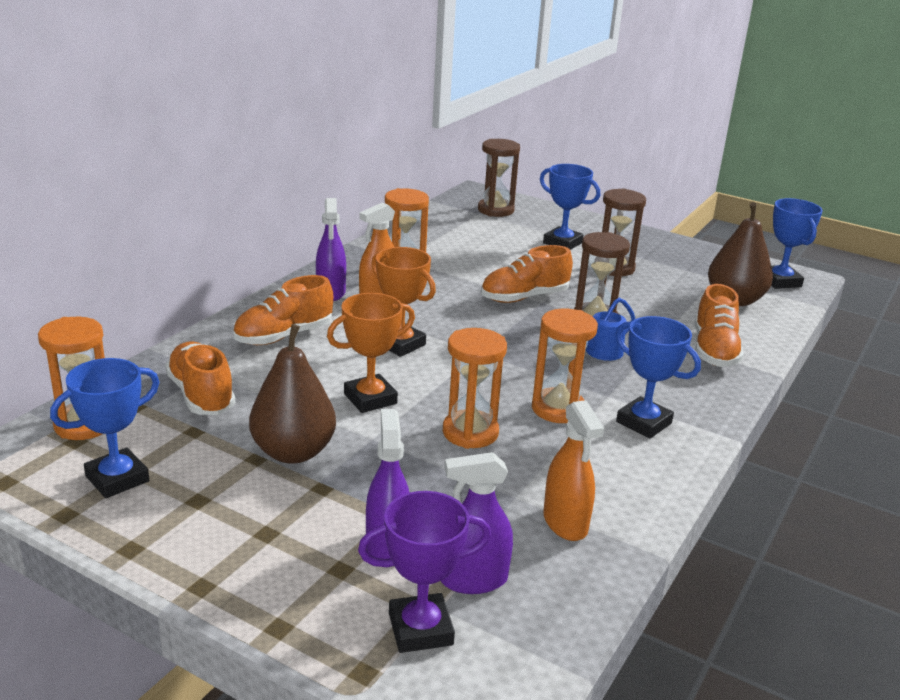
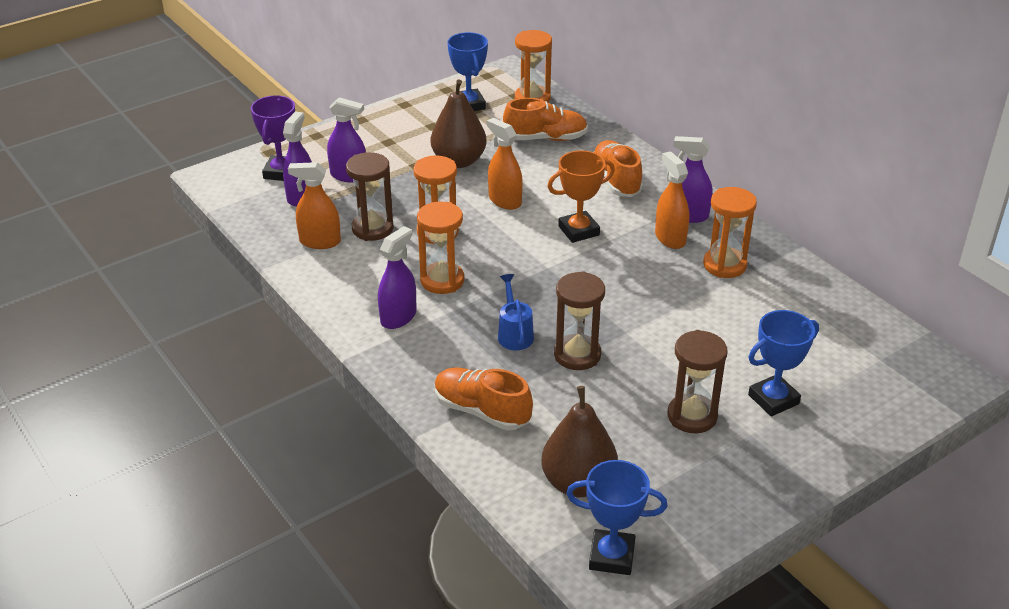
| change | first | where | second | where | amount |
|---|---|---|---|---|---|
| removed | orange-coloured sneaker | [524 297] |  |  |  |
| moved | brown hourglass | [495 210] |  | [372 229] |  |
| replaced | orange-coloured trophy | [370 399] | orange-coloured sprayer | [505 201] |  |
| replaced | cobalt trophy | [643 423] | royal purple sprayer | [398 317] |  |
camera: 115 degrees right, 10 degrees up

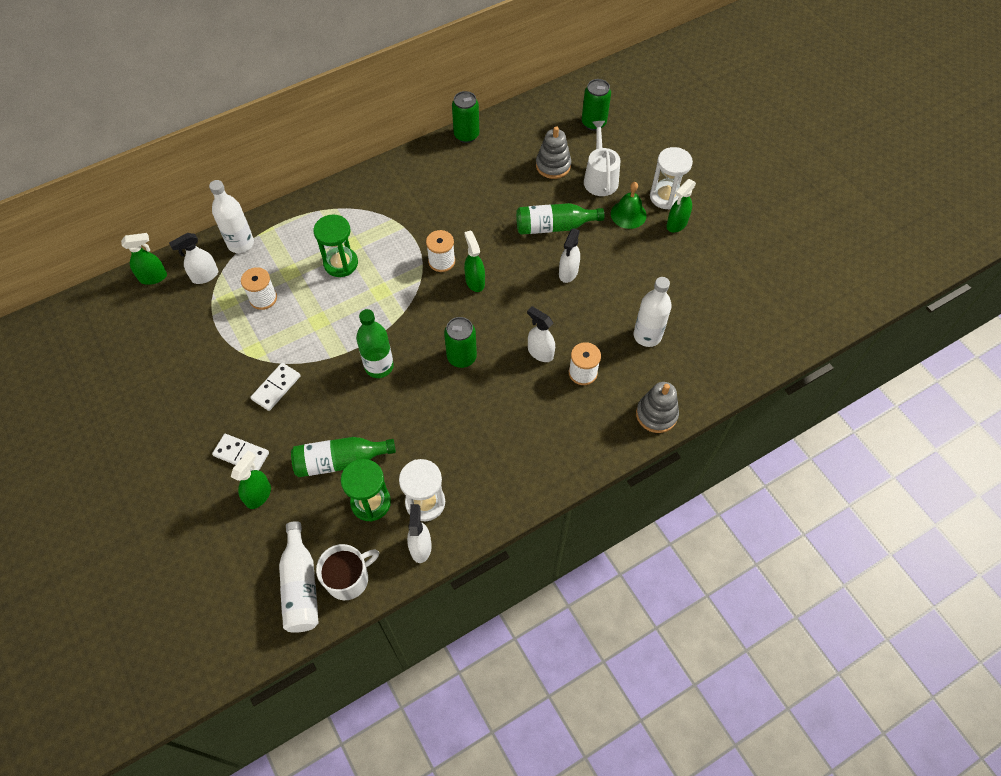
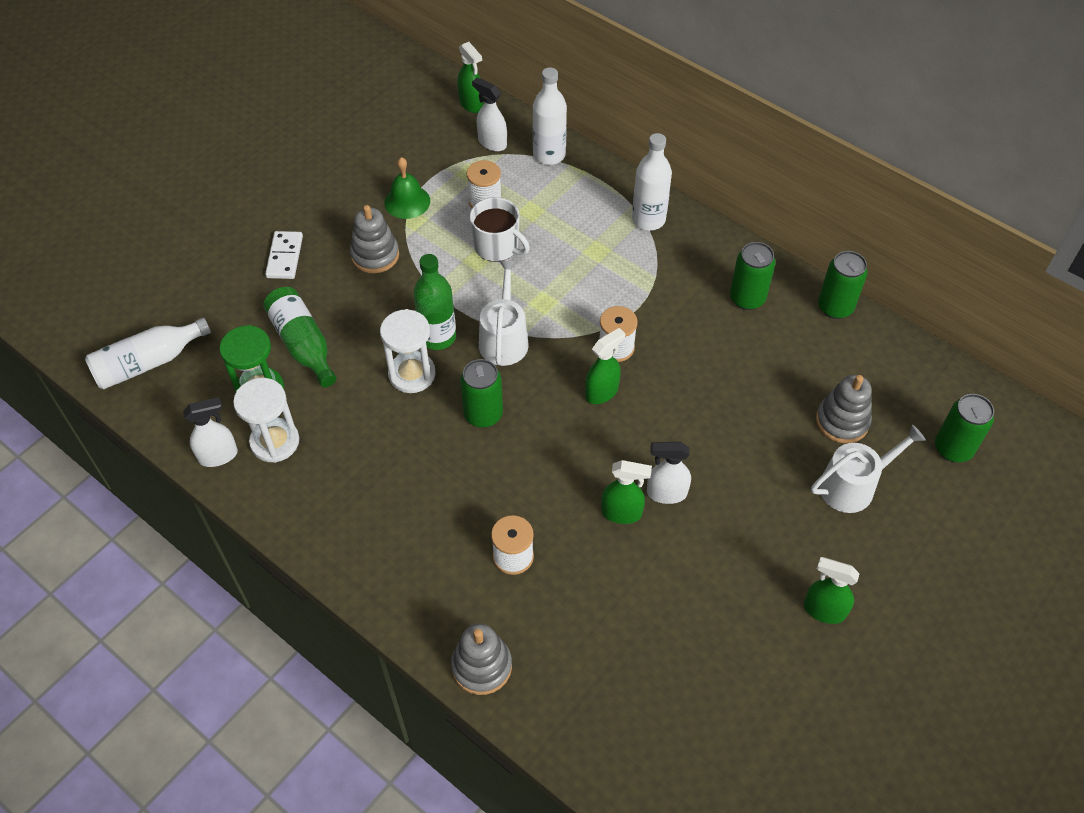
| change | first | where | second | where | amount |
|---|---|---|---|---|---|
| removed | leaf-green hourglass | [341 263] |  |  |  |
| removed | leaf-green flask | [554 226] |  |  |  |
| removed | white sprayer | [540 352] |  |  |  |
| added |  |  | white watering can | [504 339] |  |
| added |  |  | leaf-green can | [747 298] |  |
| moved | leaf-green sprayer | [259 495] |  | [622 513] |  |
| moved | white tea mug | [348 578] |  | [497 246] |  |
| moved | leaf-green school bell | [628 214] |  | [407 201] |  |
| moved | white flask | [647 336] |  | [648 219] |  |
| moved | white hourglass | [666 197] |  | [412 374] |  |
| replaced | white domino | [276 388] | gray stacking toy | [375 255] |  |
camera: 70 degrees right, 5 degrees down

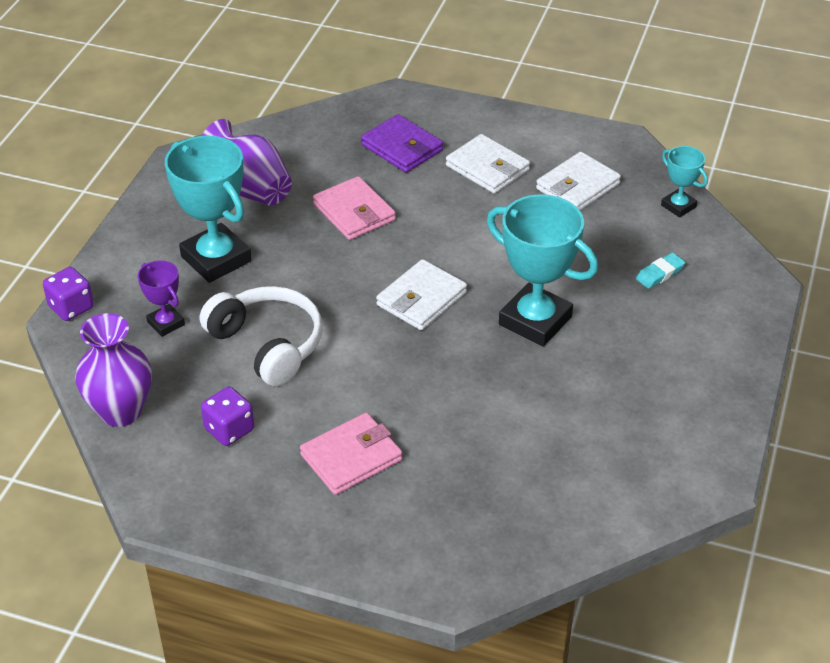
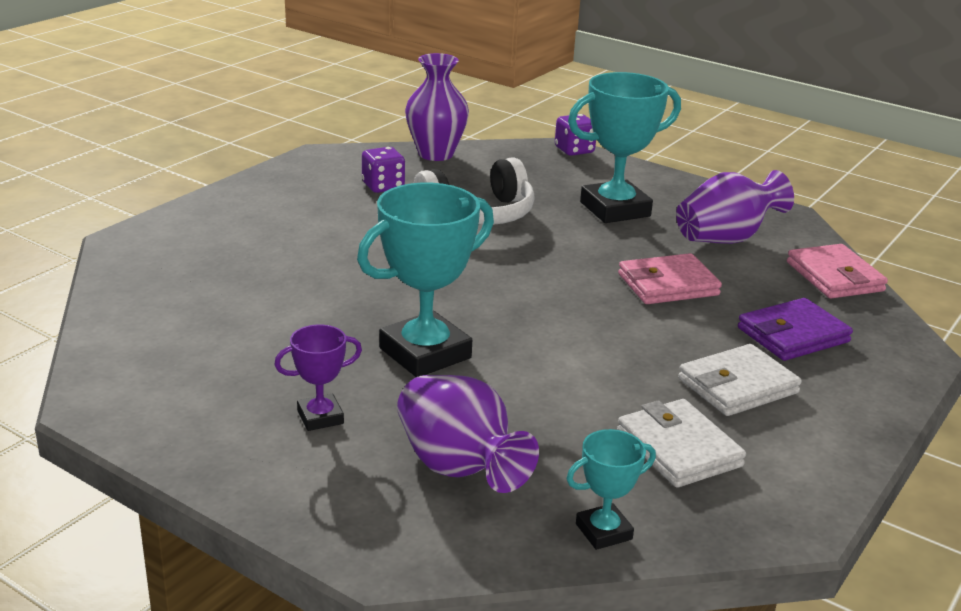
| change | first | where | second | where | amount |
|---|---|---|---|---|---|
| removed | white wallet | [421 299] |  |  |  |
| moved | royal purple trophy | [166 323] |  | [320 417] |  |
| moved | rose-pink wallet | [351 457] |  | [834 277] |  |
| replaced | turquoise pencil eraser | [660 274] | royal purple vase | [458 467] |  |
camera: 105 degrees right, 15 degrees down

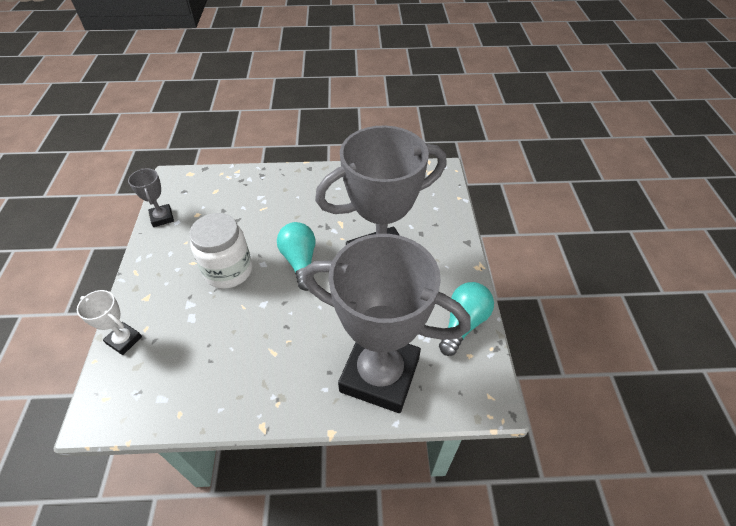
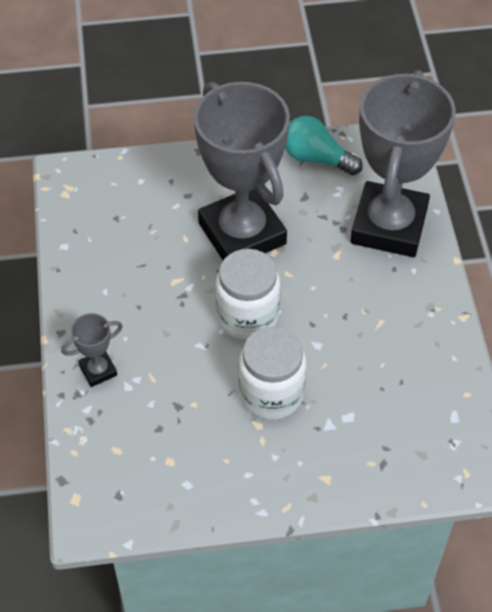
| change | first | where | second | where | amount |
|---|---|---|---|---|---|
| removed | white trophy | [124 340] |  |  |  |
| moved | gray trophy | [162 217] |  | [98 370] |  |
| replaced | turquoise bulb | [300 262] | white preserve jar | [247 316] |  |
camera: 95 degrees left, 5 degrees up

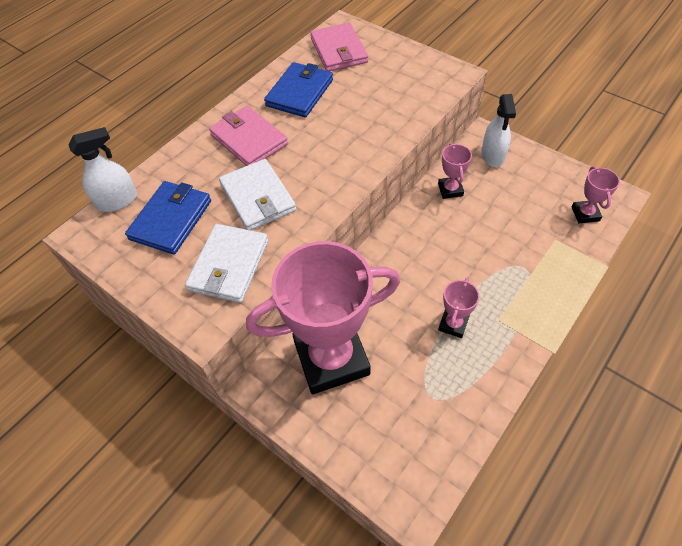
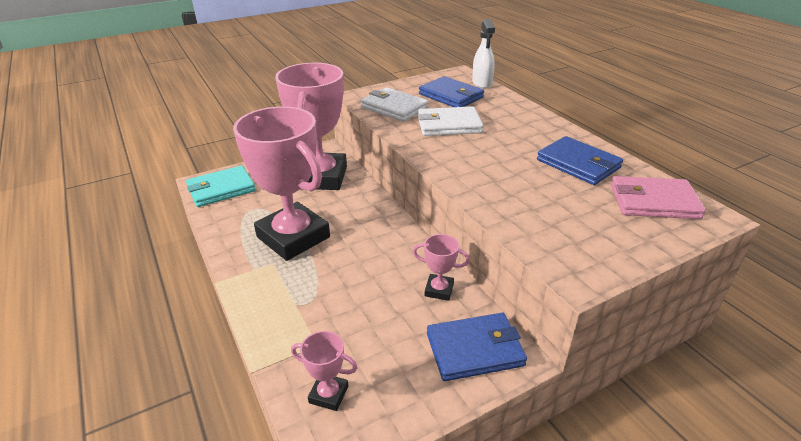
| change | first | where | second | where | amount |
|---|---|---|---|---|---|
| removed | rose-pink wallet | [249 139] |  |  |  |
| added |  |  | turquoise wallet | [221 189] |  |
| replaced | white sprayer | [492 155] | cobalt wallet | [475 349] |  |
| resized | rose-pink trophy | [453 324] |  | [293 237] | x2.41 |
camera: 110 degrees right, 20 degrees down

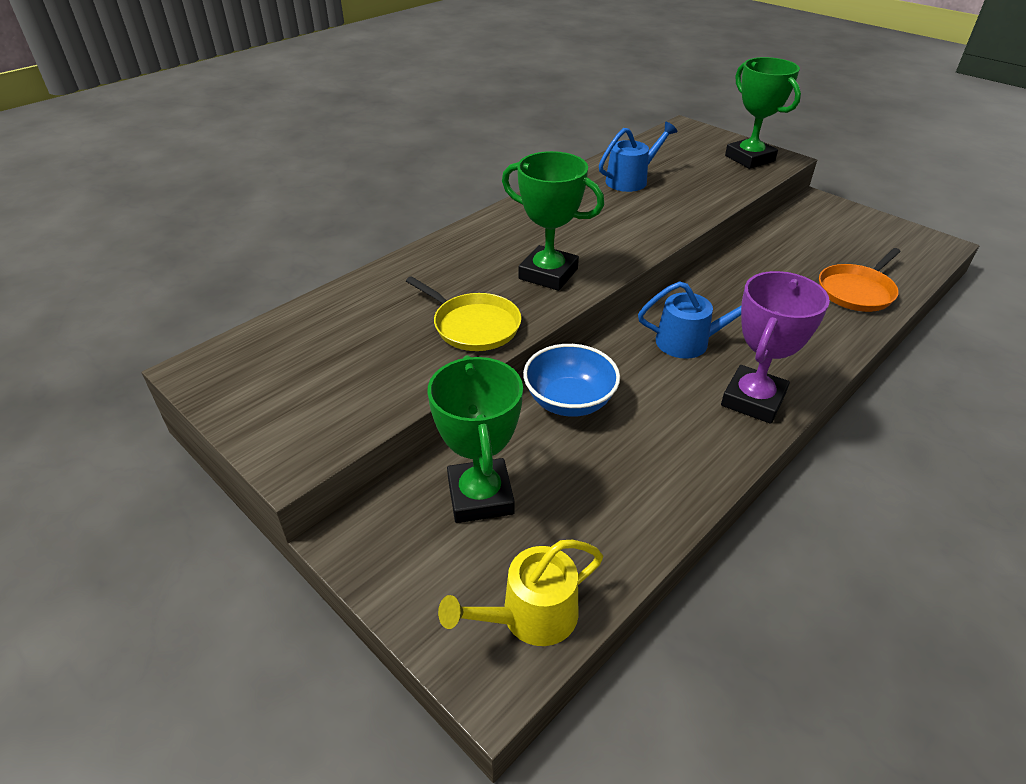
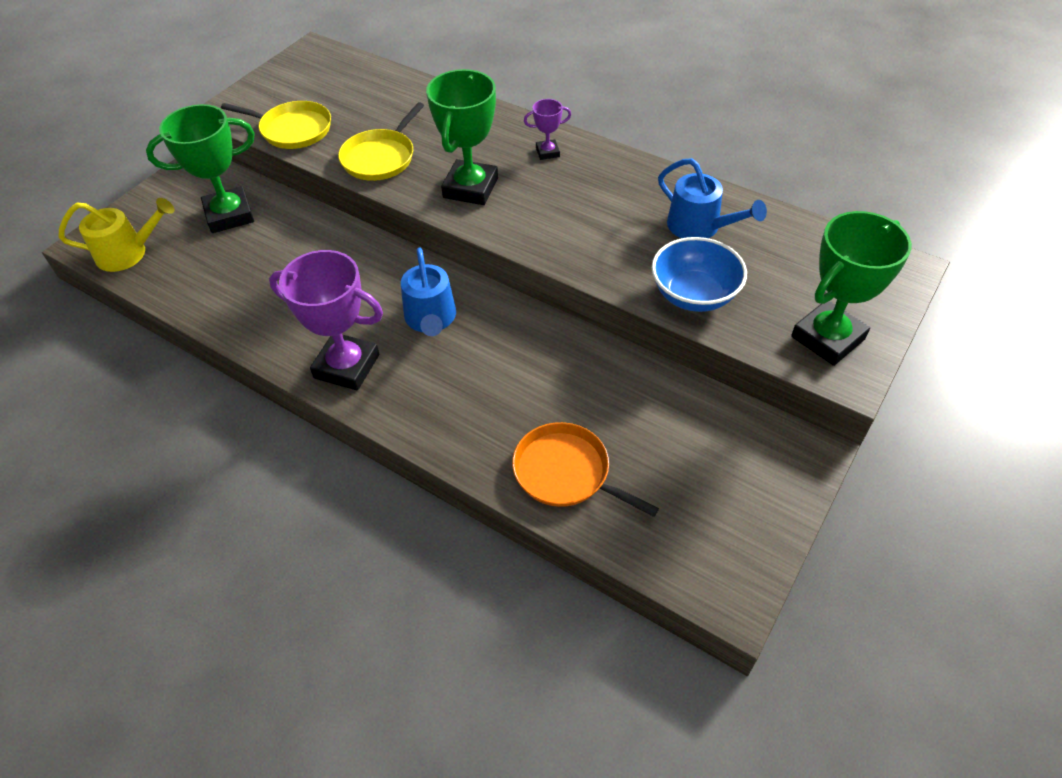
| change | first | where | second | where | amount |
|---|---|---|---|---|---|
| added |  |  | bright yellow frying pan | [293 129] |  |
| added |  |  | royal purple trophy | [547 152] |  |
| moved | cobalt serving bowl | [569 401] |  | [694 295] |  |
| turned | bright yellow watering can | [530 616] |  | [128 253] | 120 degrees clockwise |
camera: 80 degrees right, 10 degrees up

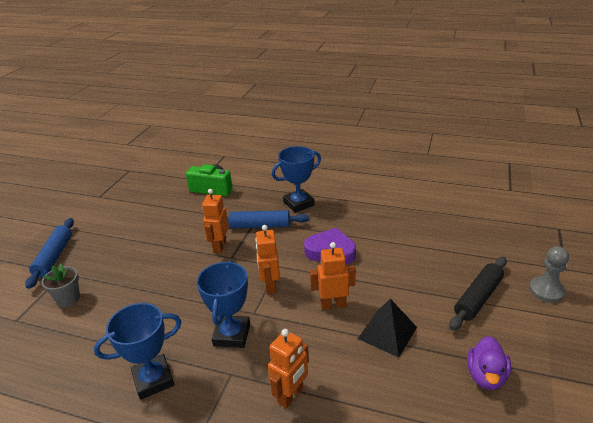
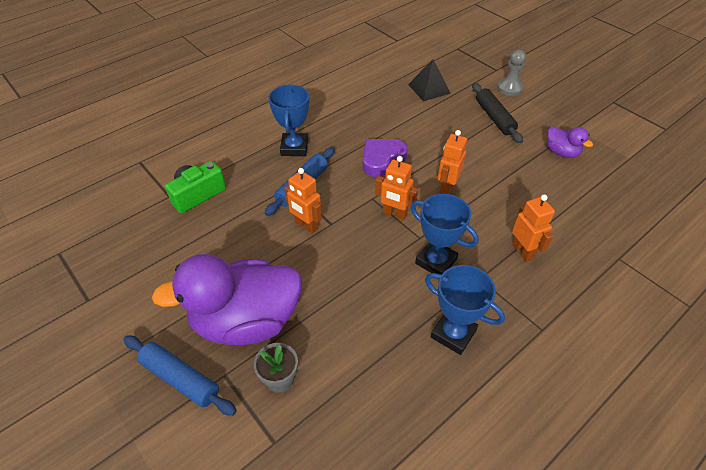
| change | first | where | second | where | amount |
|---|---|---|---|---|---|
| added |  |  | royal purple rubber duck | [246 321] |  |
| moved | ebony solid pyramid | [387 333] |  | [429 89] |  |
| turned | cobalt trophy | [153 380] |  | [453 334] | 60 degrees counterclockwise |
camera: 60 degrees left, 15 degrees up

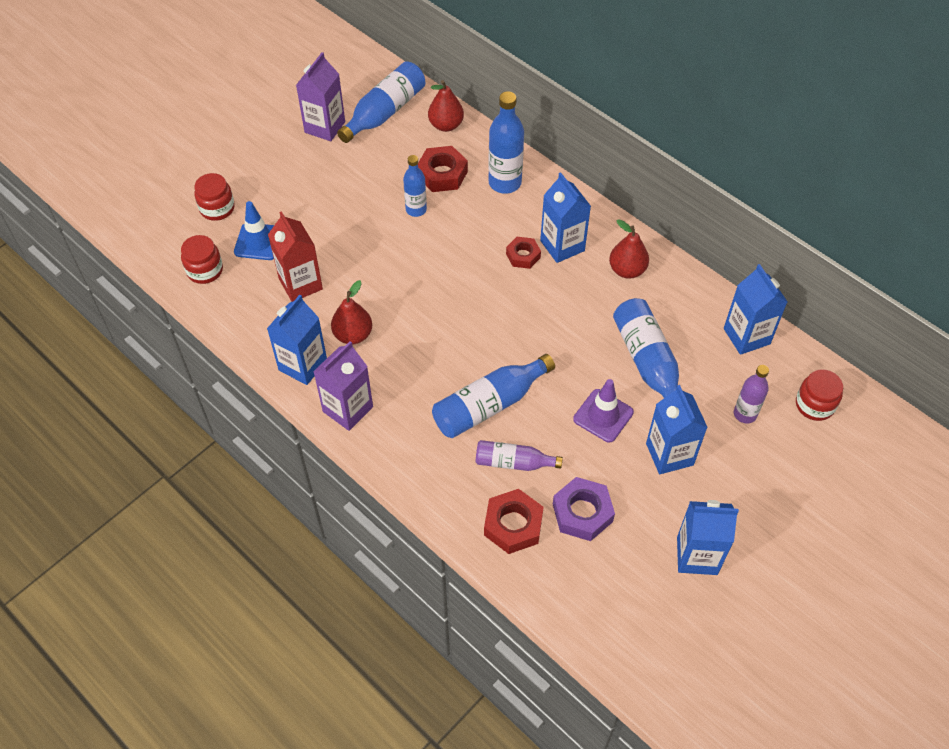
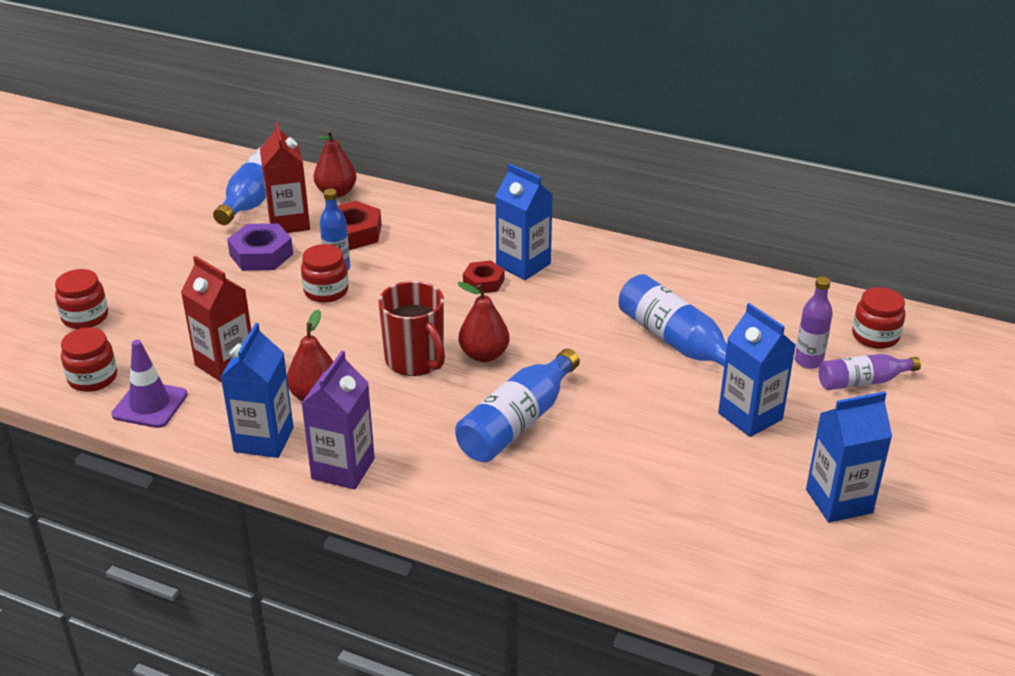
| change | first | where | second | where | amount |
|---|---|---|---|---|---|
| removed | cobalt traffic cone | [258 242] |  |  |  |
| removed | royal purple juice carton | [325 127] |  |  |  |
| removed | scarlet hex nut | [513 525] |  |  |  |
| removed | cobalt flask | [505 183] |  |  |  |
| removed | cobalt juice carton | [746 336] |  |  |  |
| added |  |  | scarlet juice carton | [289 223] |  |
| added |  |  | scarlet preserve jar | [326 291] |  |
| added |  |  | scarlet tea mug | [416 360] |  |
| moved | royal purple flask | [513 462] |  | [862 382] |  |
| moved | royal purple hex nut | [582 512] |  | [261 254] |  |
| moved | royal purple traffic cone | [603 416] |  | [150 405] |  |
| moved | scarlet pear | [627 270] |  | [484 355] |  |
camera: 20 degrees left, 20 degrees down

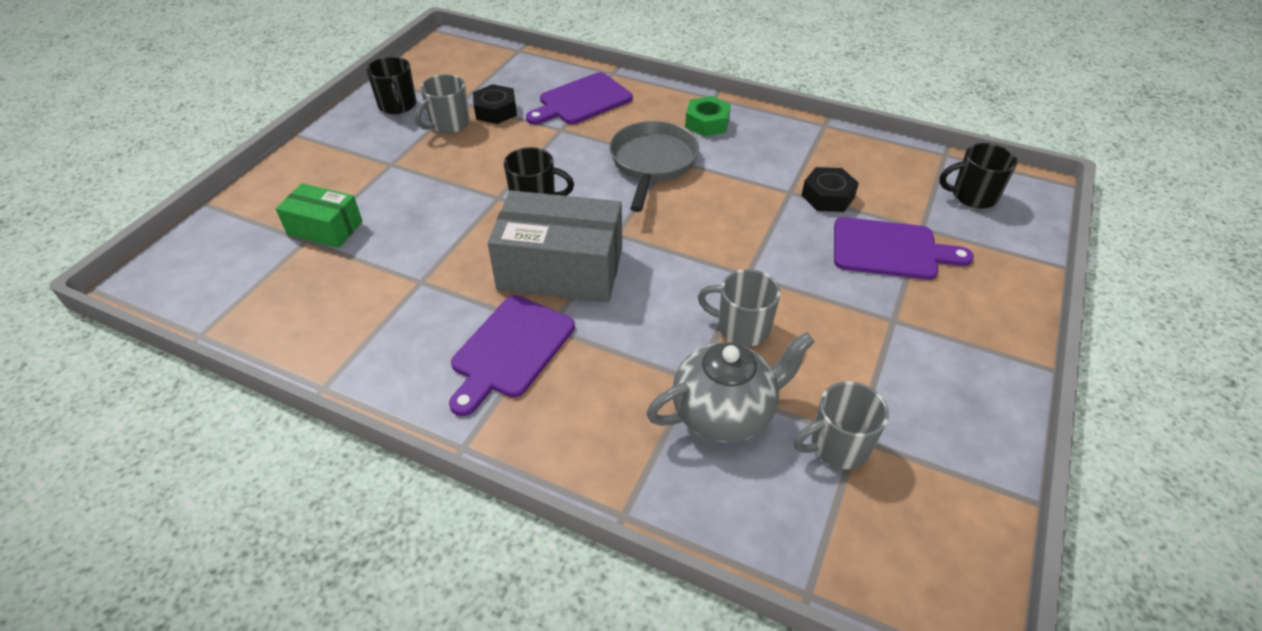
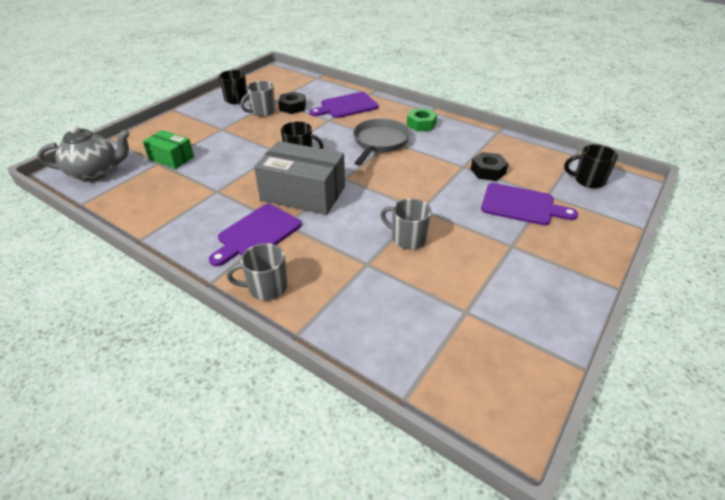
| change | first | where | second | where | amount |
|---|---|---|---|---|---|
| moved | gray tea pot | [724 413] |  | [95 172] |  |
| moved | gray tea mug | [838 446] |  | [266 287] |  |
camera: 10 degrees right, 5 degrees down

